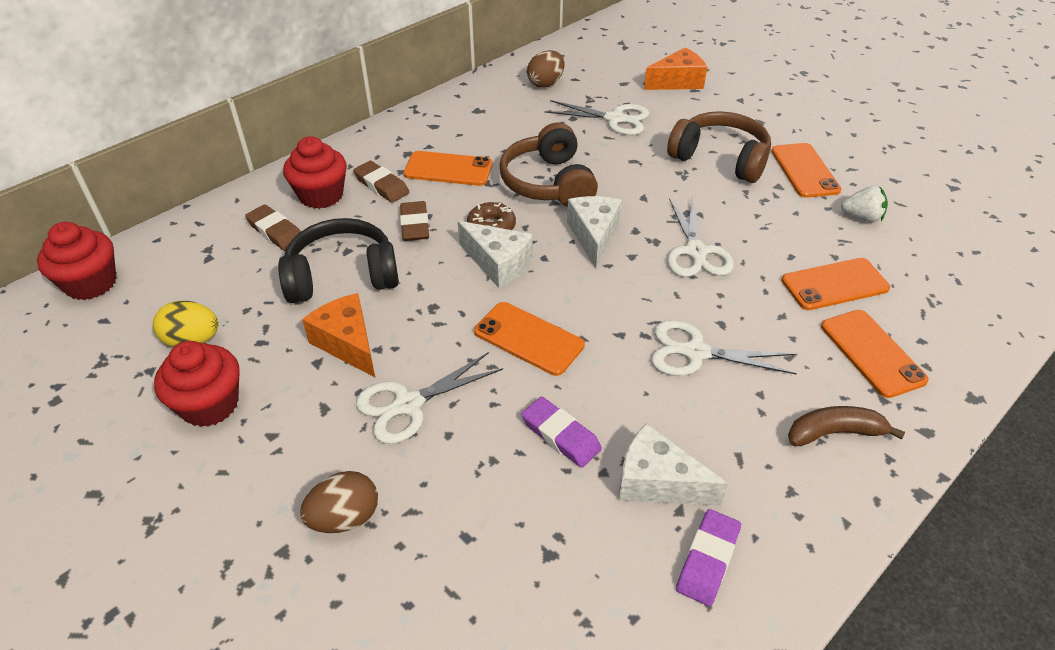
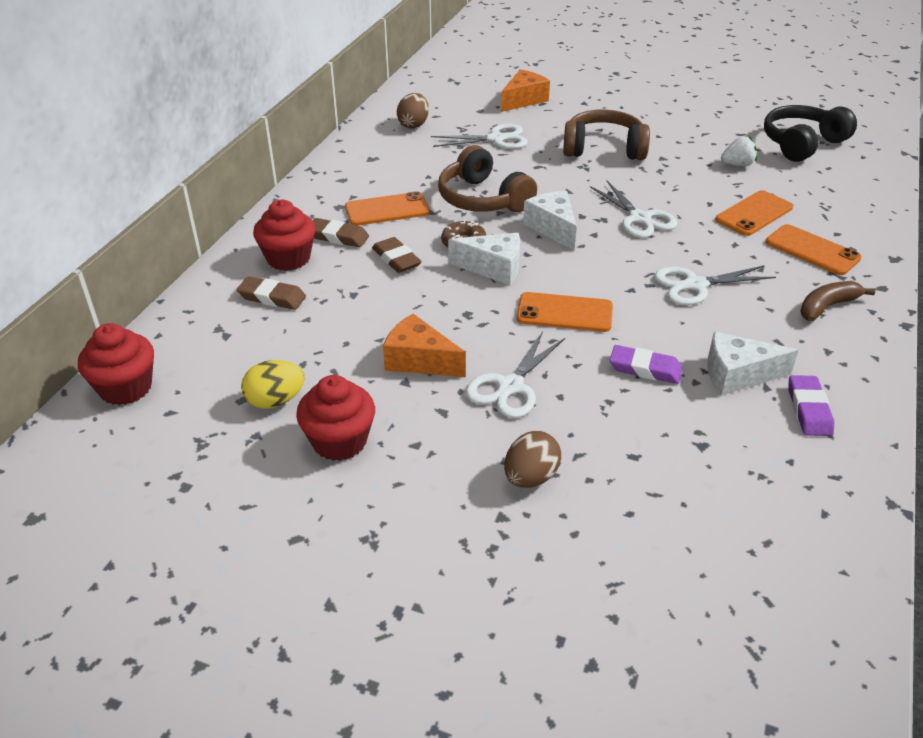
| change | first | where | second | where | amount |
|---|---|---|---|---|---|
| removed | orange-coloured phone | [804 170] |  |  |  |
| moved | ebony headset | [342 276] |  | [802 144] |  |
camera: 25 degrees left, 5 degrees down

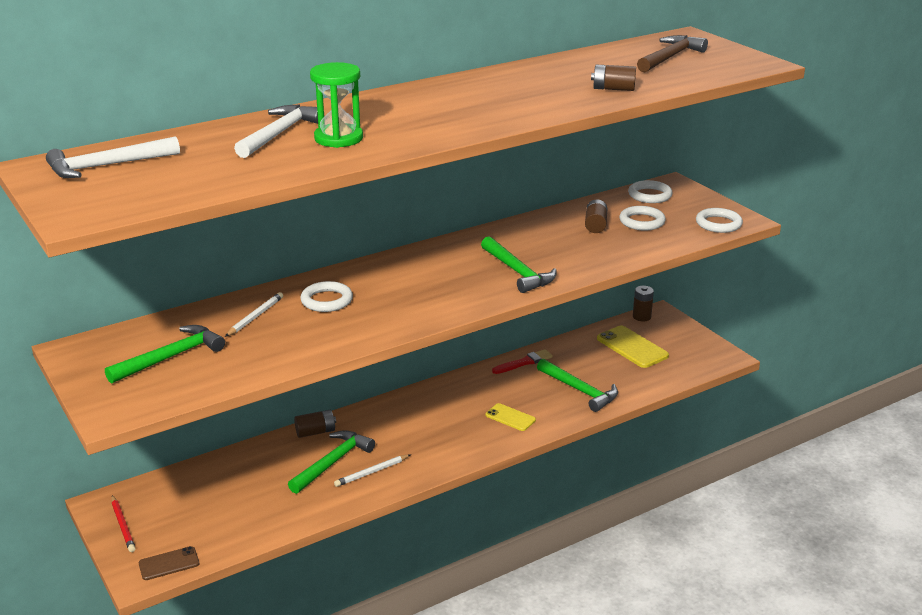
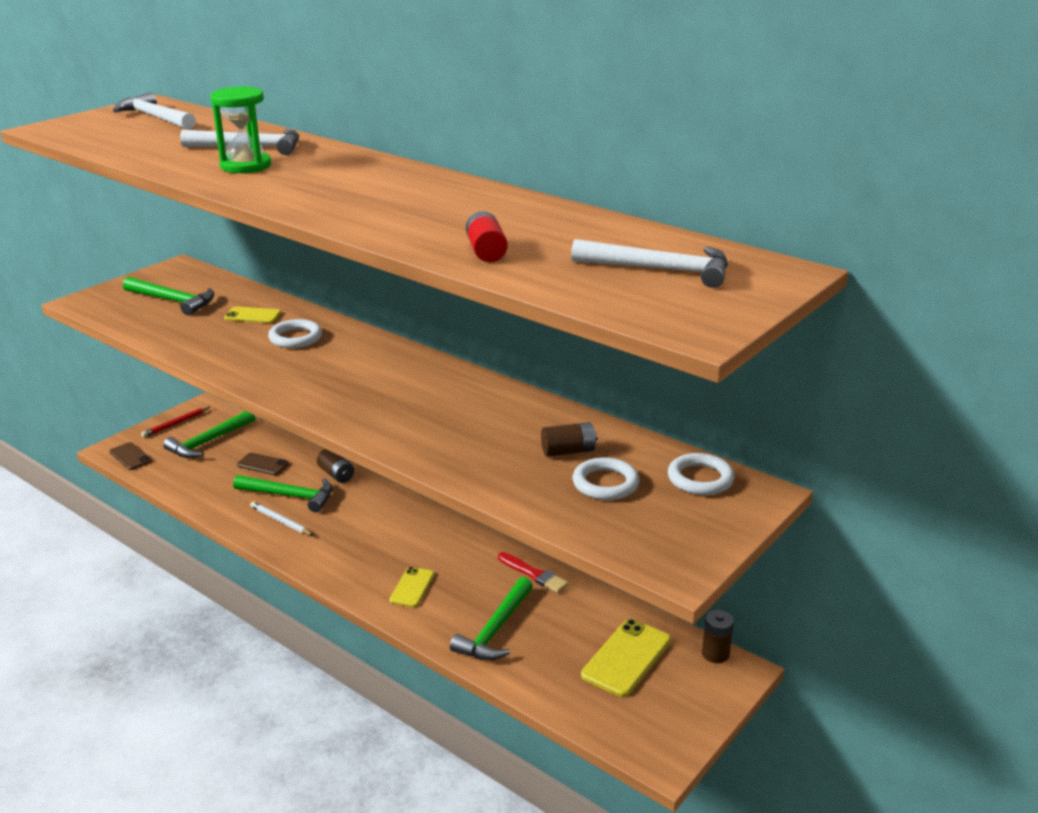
| change | first | where | second | where | amount |
|---|---|---|---|---|---|
| removed | white ring | [718 224] |  |  |  |
| added |  |  | brown phone | [263 464] |  |
| moved | leaf-green carpenter's hammer | [517 272] |  | [208 441] |  |
| replaced | white lead pencil | [255 317] | bright yellow phone | [253 315] |  |
| recoloured | brown AA battery | [613 89] | scarlet AA battery | [486 251] |  |
| recoloured | brown carpenter's hammer | [670 57] | white carpenter's hammer | [660 270] |  |
camera: 70 degrees right, 0 degrees up

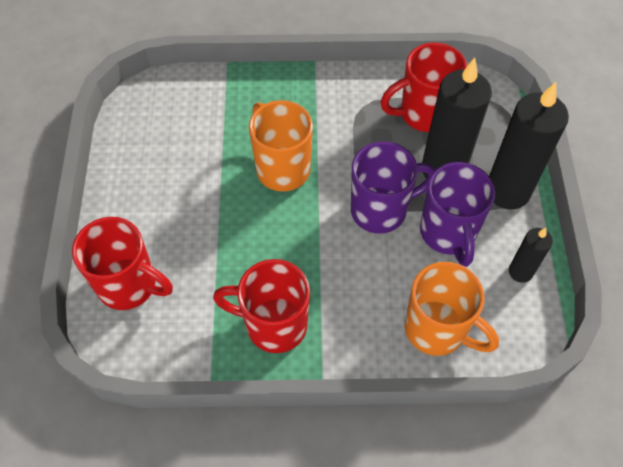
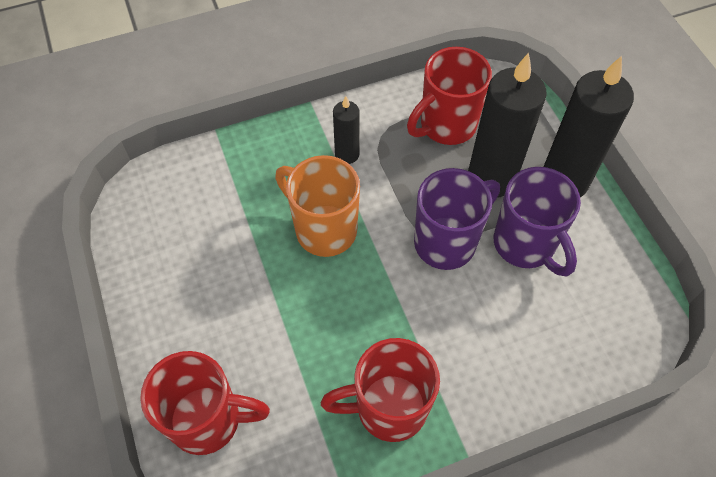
| change | first | where | second | where | amount |
|---|---|---|---|---|---|
| removed | orange-coloured tea mug | [437 330] |  |  |  |
| moved | ebony candle | [520 272] |  | [347 154] |  |
camera: 20 degrees left, 0 degrees up

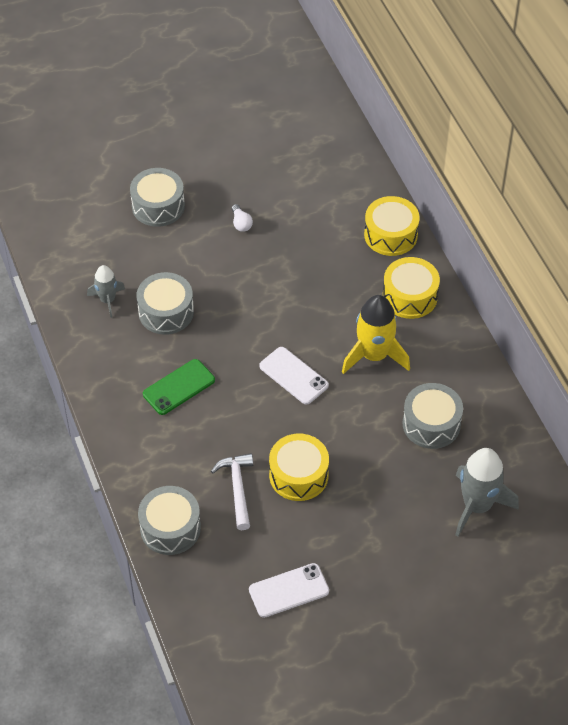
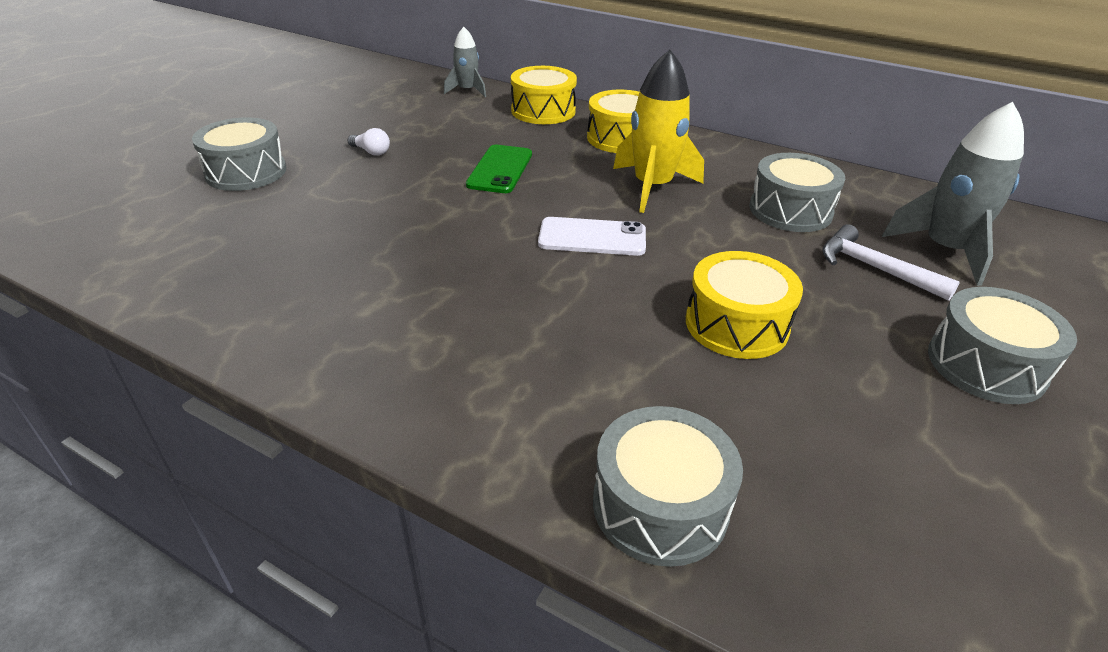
| change | first | where | second | where | amount |
|---|---|---|---|---|---|
| removed | white phone | [289 590] |  |  |  |
| moved | gray rocket | [107 300] |  | [467 90] |  |
| moved | gray drum | [166 312] |  | [986 365] |  |
| moved | leaf-green phone | [179 387] |  | [500 169] |  |
| moved | white carpenter's hammer | [237 488] |  | [874 268] |  |
camera: 40 degrees left, 15 degrees down

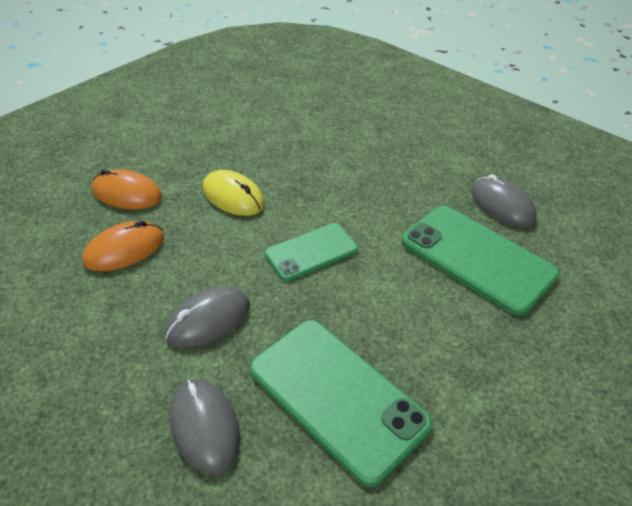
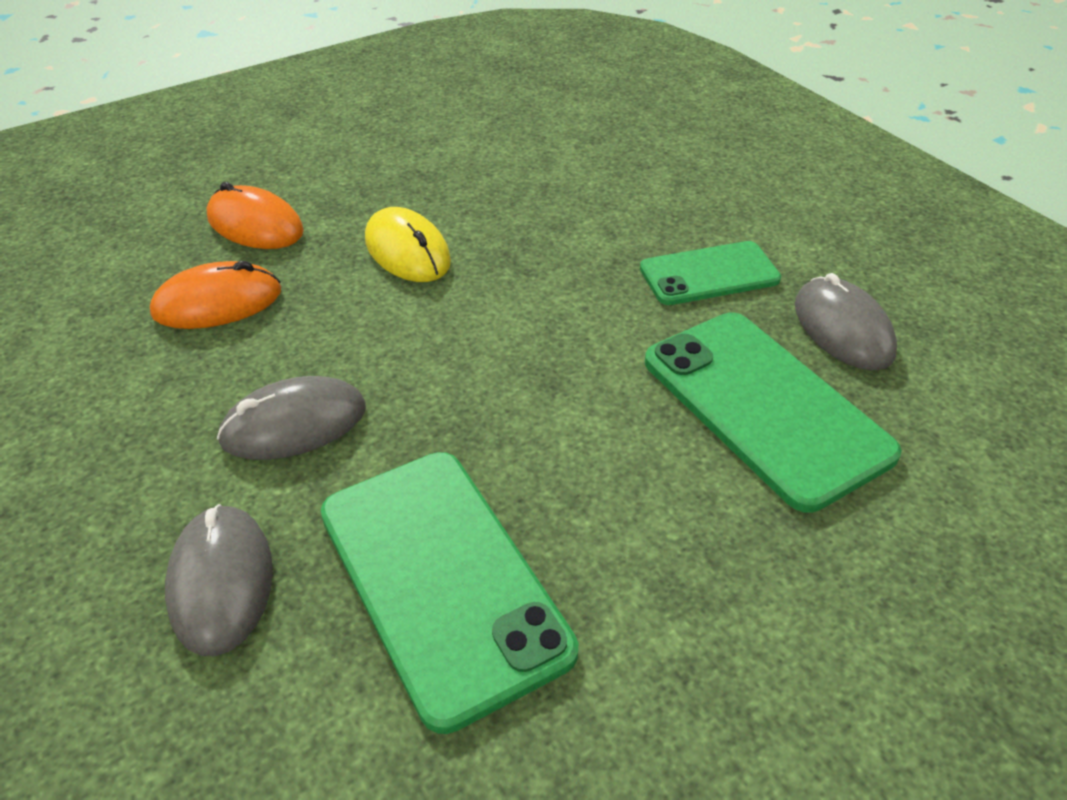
| change | first | where | second | where | amount |
|---|---|---|---|---|---|
| moved | leaf-green phone | [311 252] |  | [709 274] |  |
camera: 15 degrees right, 0 degrees up

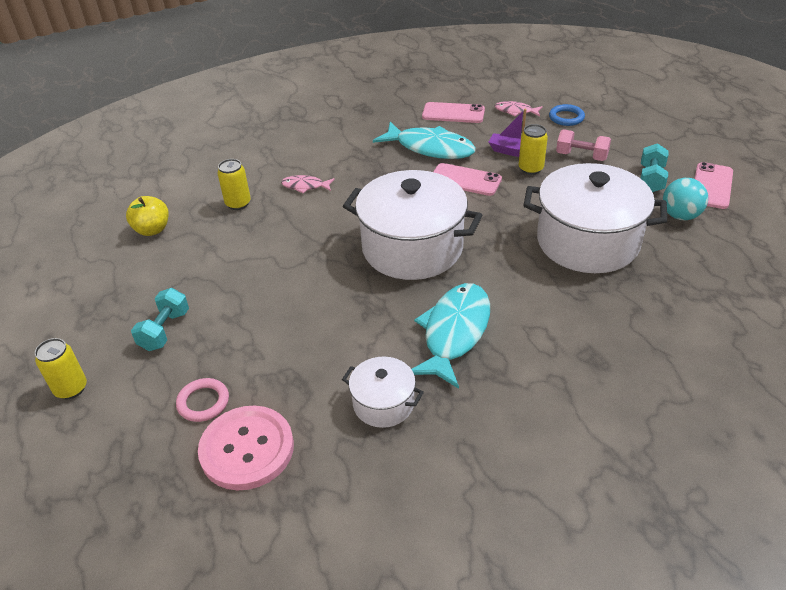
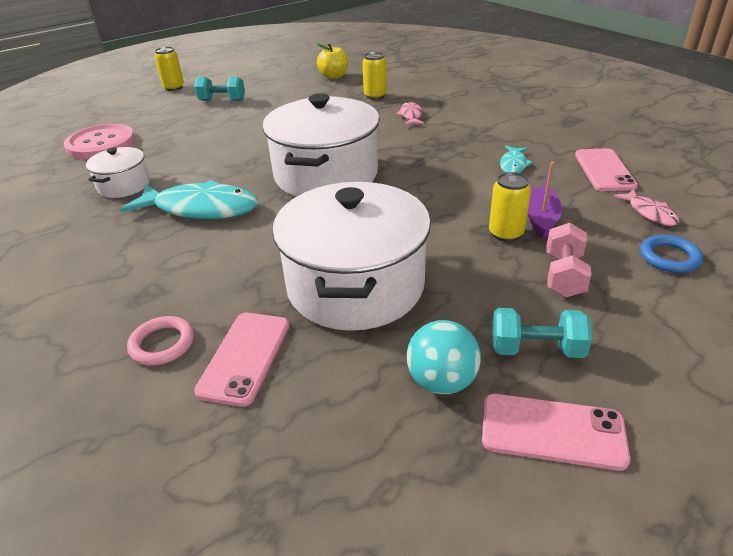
| change | first | where | second | where | amount |
|---|---|---|---|---|---|
| moved | rose-pink ring | [203 402] |  | [162 344] |  |
| moved | rose-pink phone | [465 180] |  | [245 357] |  |
| turned | rose-pink fish | [515 111] |  | [649 213] | 150 degrees clockwise |
| resized | turquoise fish | [430 148] |  | [513 165] | x0.49 |
camera: 80 degrees right, 5 degrees down

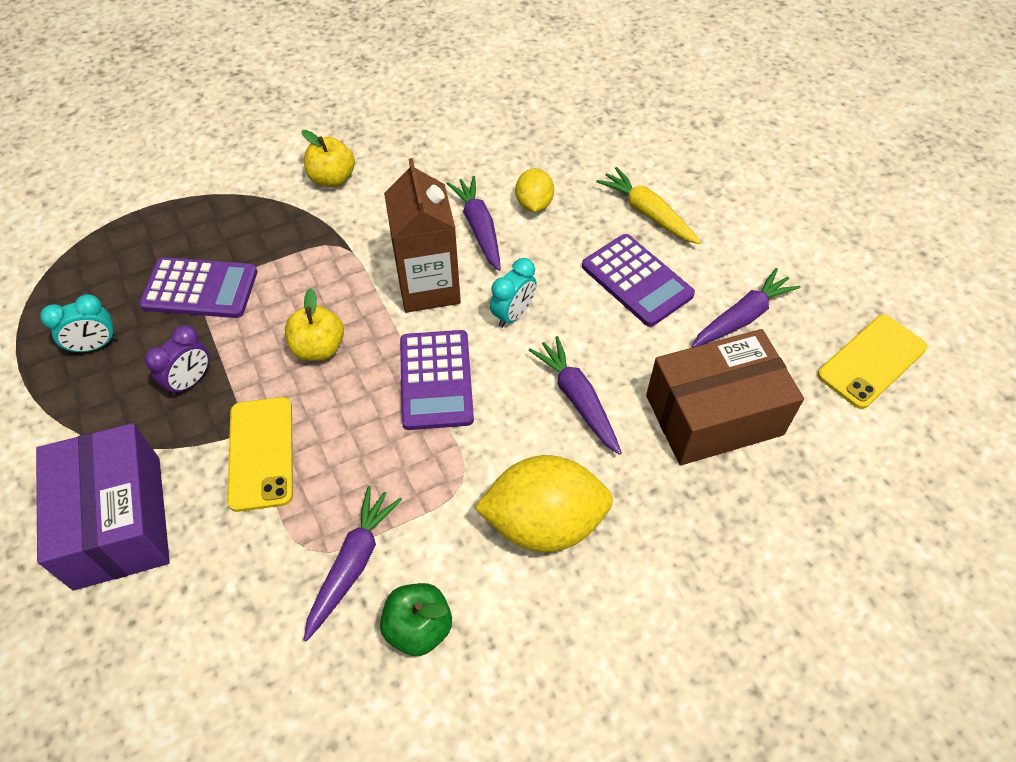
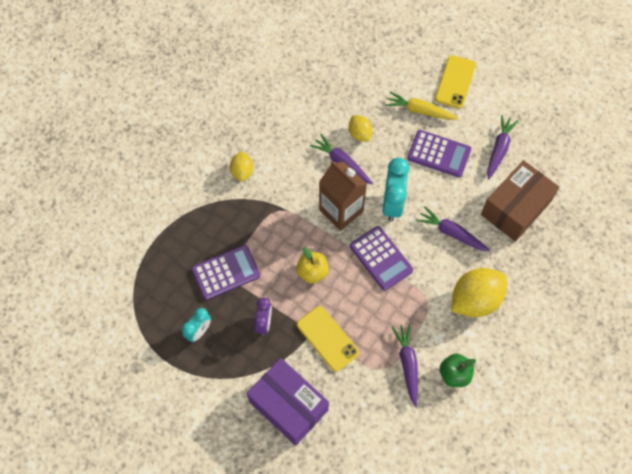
| change | first | where | second | where | amount |
|---|---|---|---|---|---|
| moved | bright yellow phone | [871 361] |  | [455 82] |  |
| replaced | bright yellow apple | [332 178] | bright yellow toy lemon | [242 171] |  |
| resized | turquoise clock | [513 314] |  | [392 204] | x1.65 |
camera: 30 degrees left, 10 degrees up

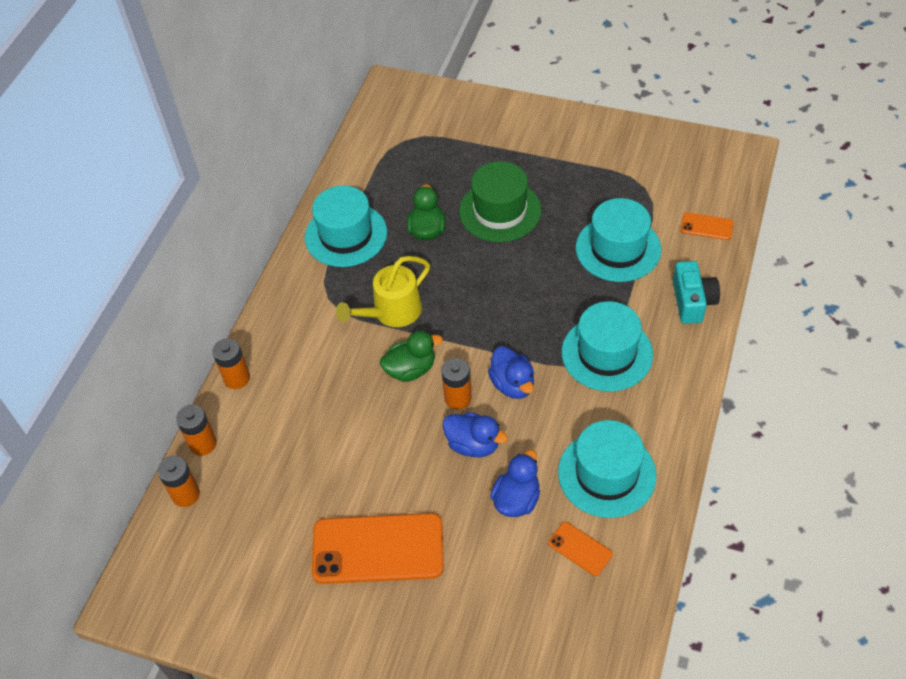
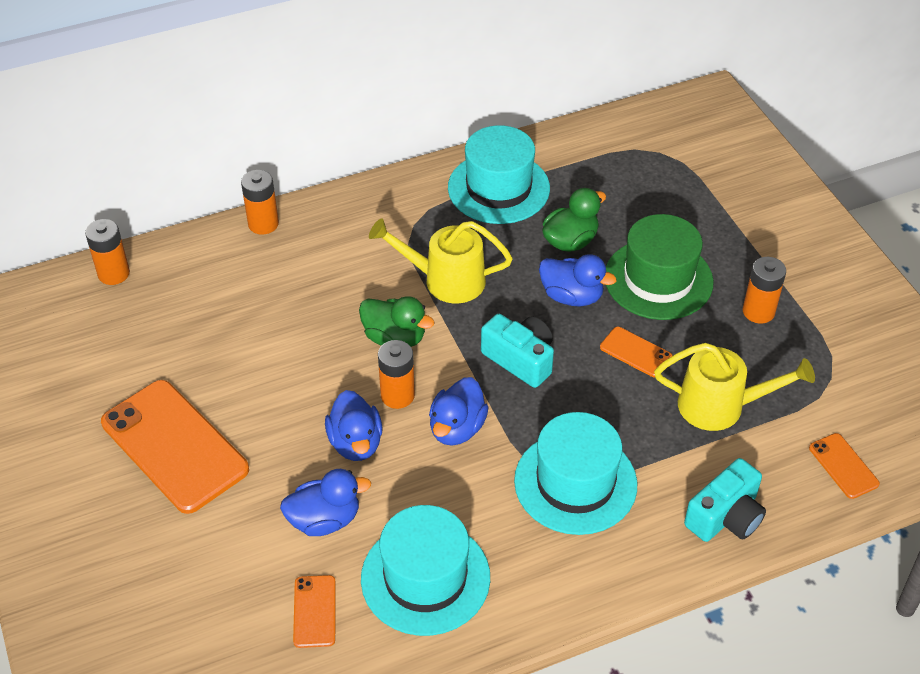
| change | first | where | second | where | amount |
|---|---|---|---|---|---|
| added |  |  | turquoise photo camera | [520 359] |  |
| added |  |  | cobalt rubber duck | [572 296] |  |
| added |  |  | orange-coloured phone | [635 352] |  |
| moved | orange-coloured AA battery | [203 444] |  | [758 311] |  |
| replaced | turquoise tall hat | [618 248] | bright yellow watering can | [721 406] |  |
camera: 45 degrees right, 5 degrees down

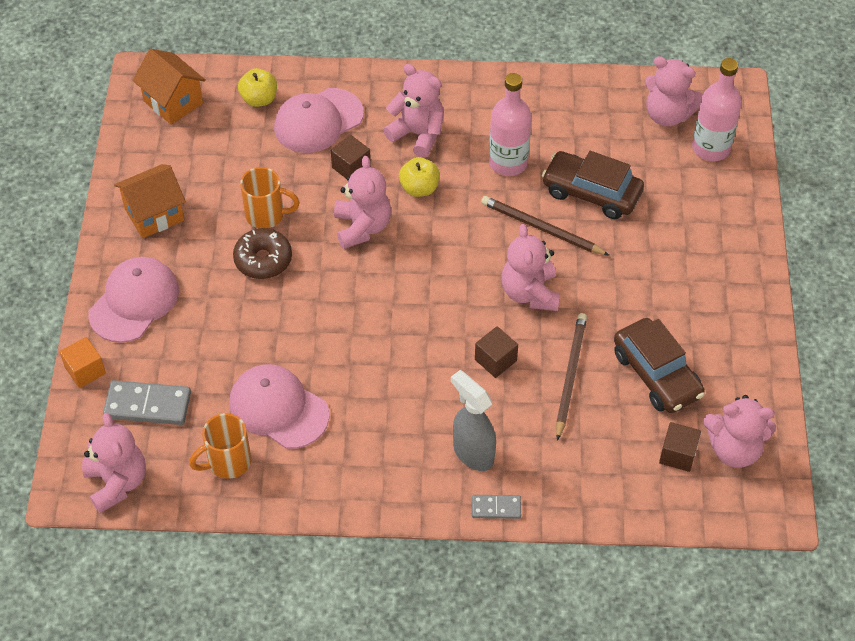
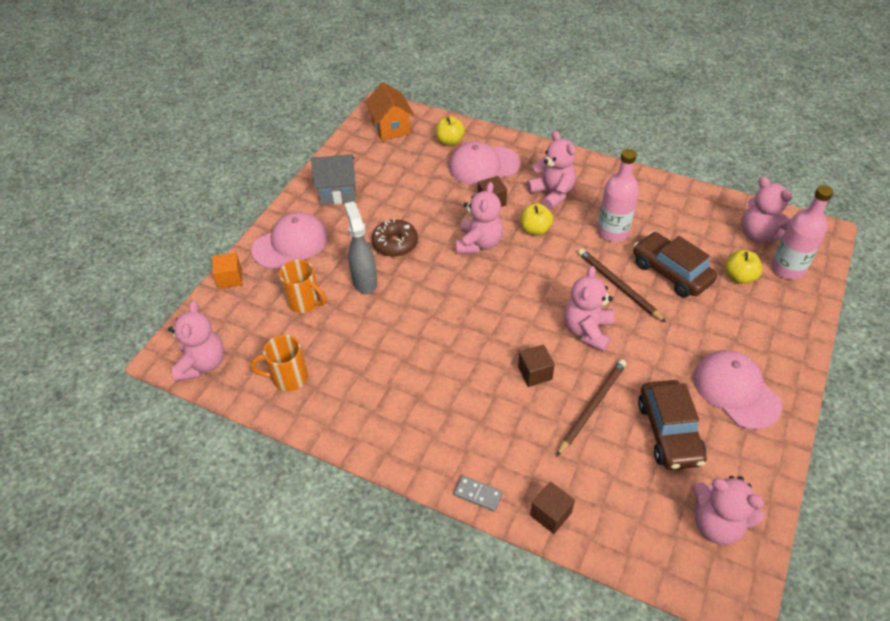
| change | first | where | second | where | amount |
|---|---|---|---|---|---|
| removed | gray domino | [147 405] |  |  |  |
| added |  |  | bright yellow apple | [739 277] |  |
| moved | rose-pink cap | [278 408] |  | [736 391] |  |
| moved | orange-coloured tea mug | [266 215] |  | [305 302] |  |
| moved | gray sprayer | [473 453] |  | [364 281] |  |
| moved | brown solid cube | [678 454] |  | [550 514] |  |
| recoloured | orange-coloured toy house | [154 214] | gray toy house | [337 192] |  |
camera: 25 degrees right, 5 degrees down

